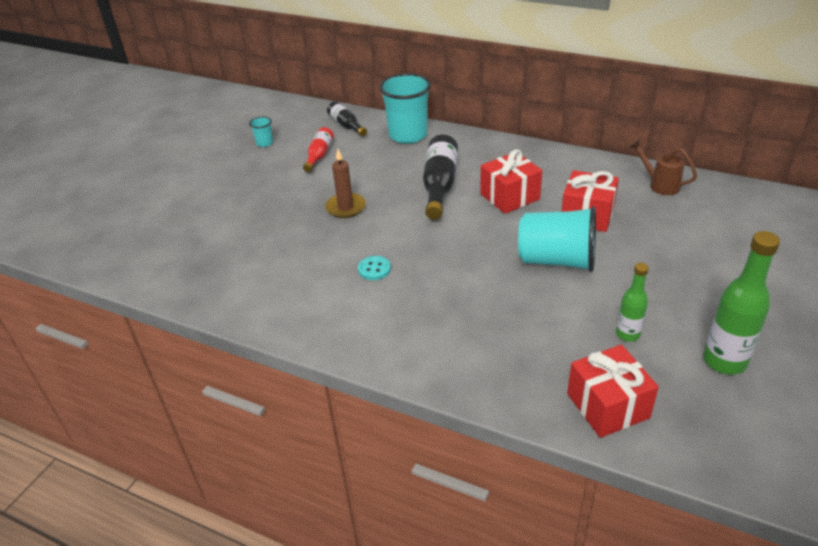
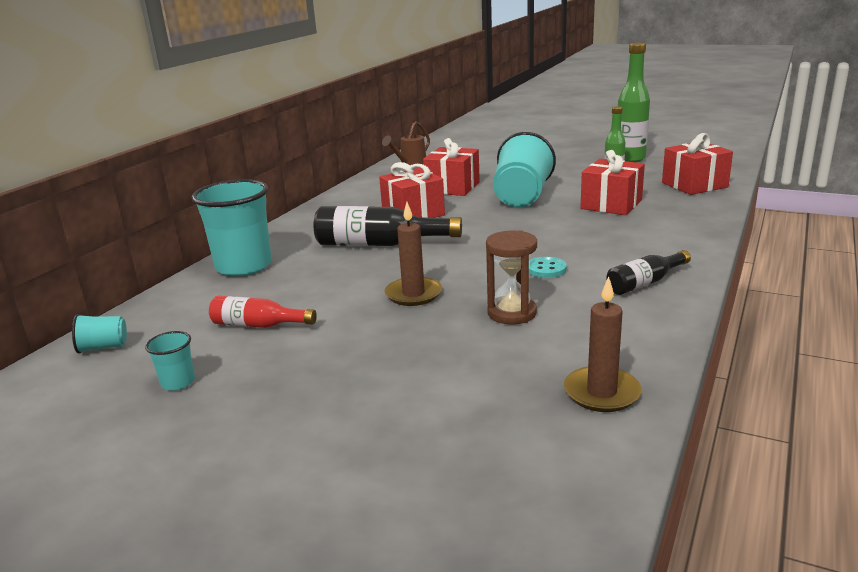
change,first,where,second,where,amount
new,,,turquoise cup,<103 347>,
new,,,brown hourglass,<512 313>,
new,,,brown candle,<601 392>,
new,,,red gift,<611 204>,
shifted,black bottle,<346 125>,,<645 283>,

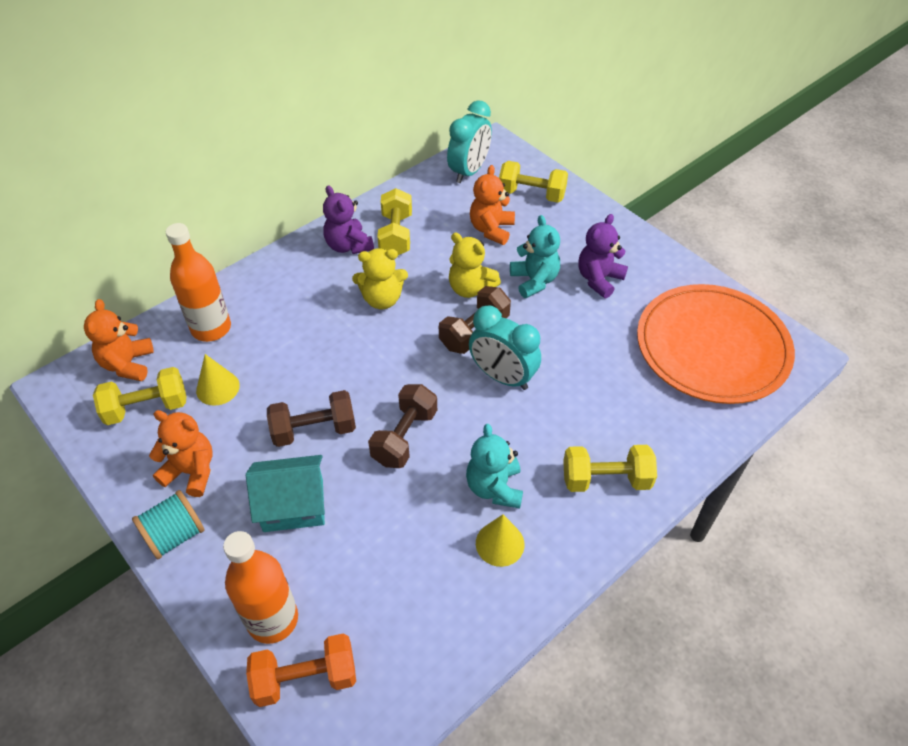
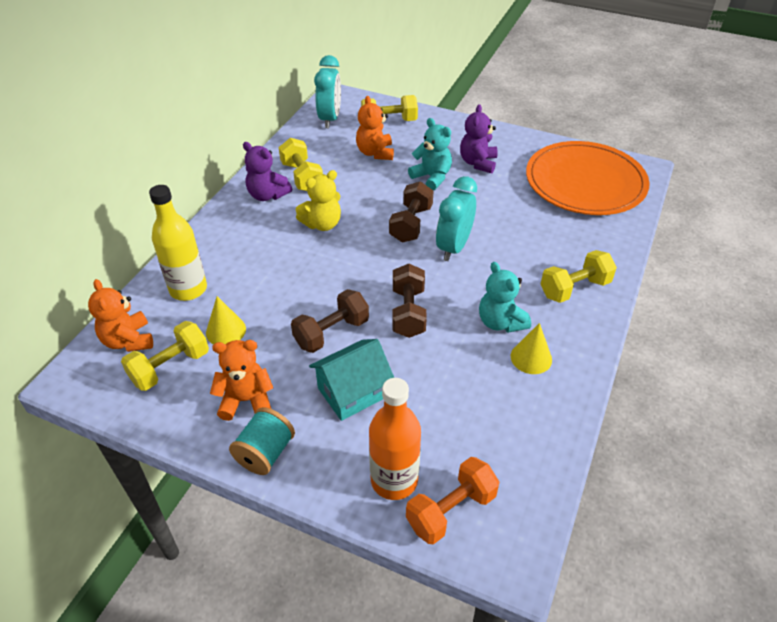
change,first,where,second,where,amount
repainted,orange bottle,<211 328>,yellow bottle,<188 289>,
rotated,turquoise clock,<502 377>,,<453 247>,105 degrees clockwise
gone,yellow teddy bear,<470 288>,,,

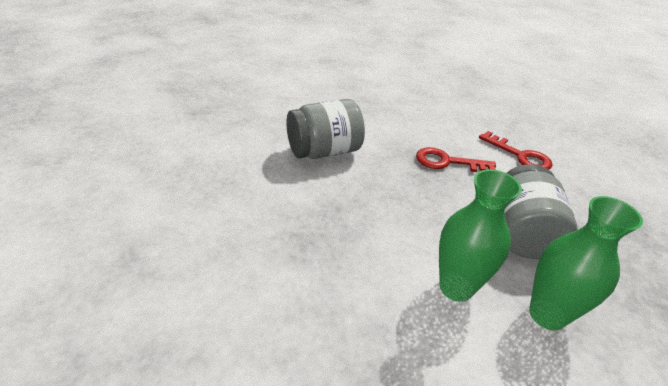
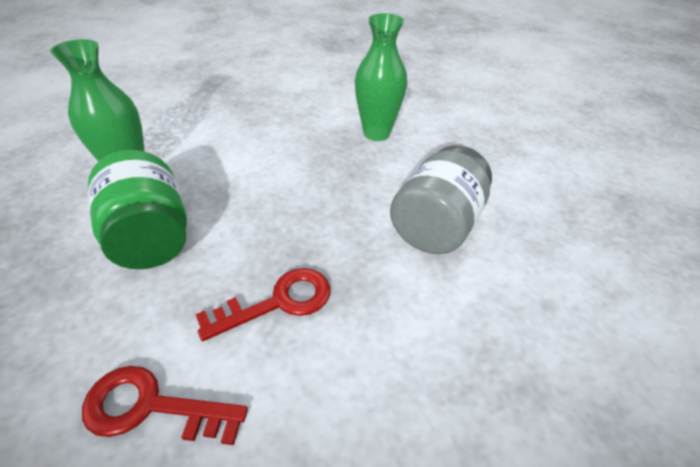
change,first,where,second,where,amount
repainted,grey jar,<521 233>,green jar,<151 237>,
shifted,green vase,<456 287>,,<376 133>,

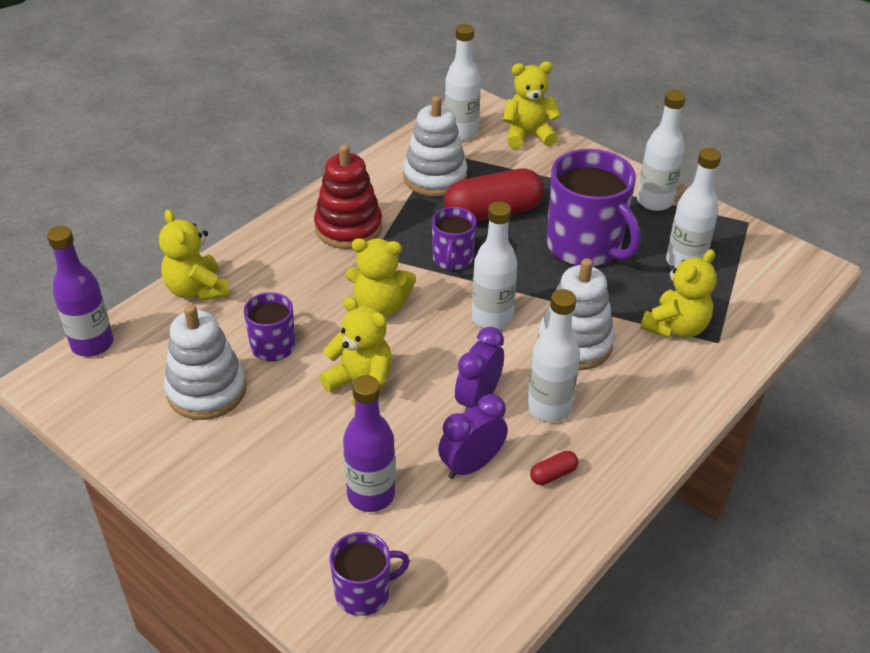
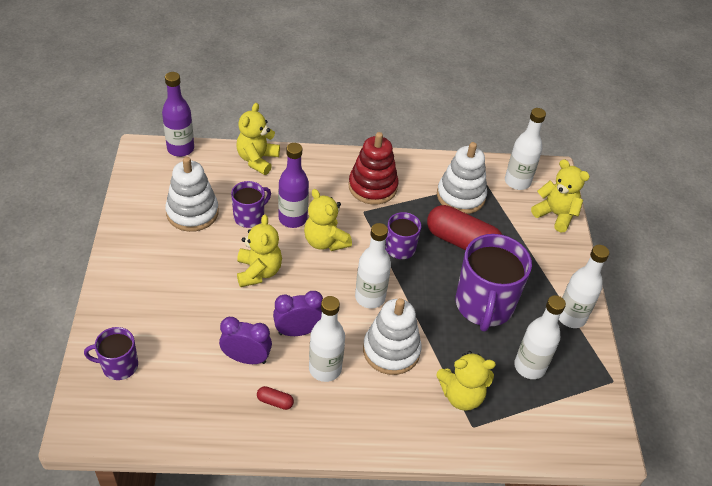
change,first,where,second,where,amount
rotated,purple mug,<364 592>,,<119 366>,150 degrees clockwise
shifted,purple bottle,<371 495>,,<293 219>,

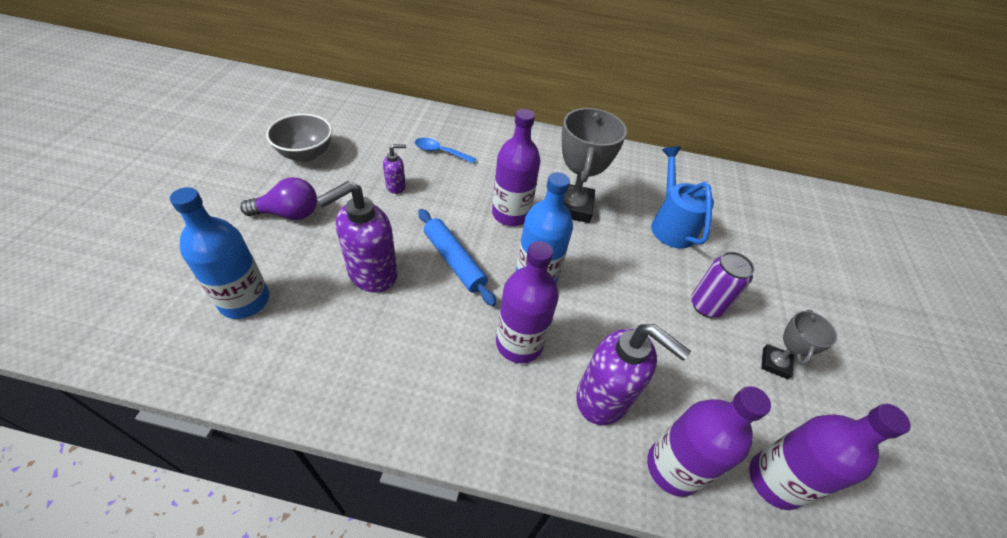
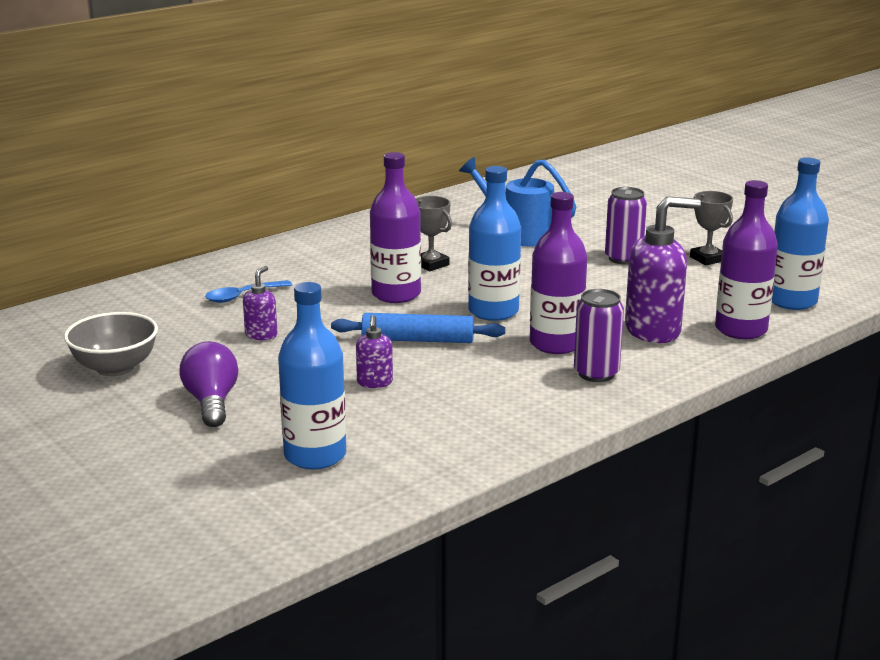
change,first,where,second,where,amount
rotated,purple light bulb,<289 214>,,<211 402>,45 degrees counterclockwise
scaled,purple soap dispenser,<372 274>,,<374 383>,x0.49
scaled,grey trophy,<572 207>,,<431 264>,x0.56
new,,,purple can,<596 373>,
repainted,purple bottle,<775 480>,blue bottle,<792 301>,

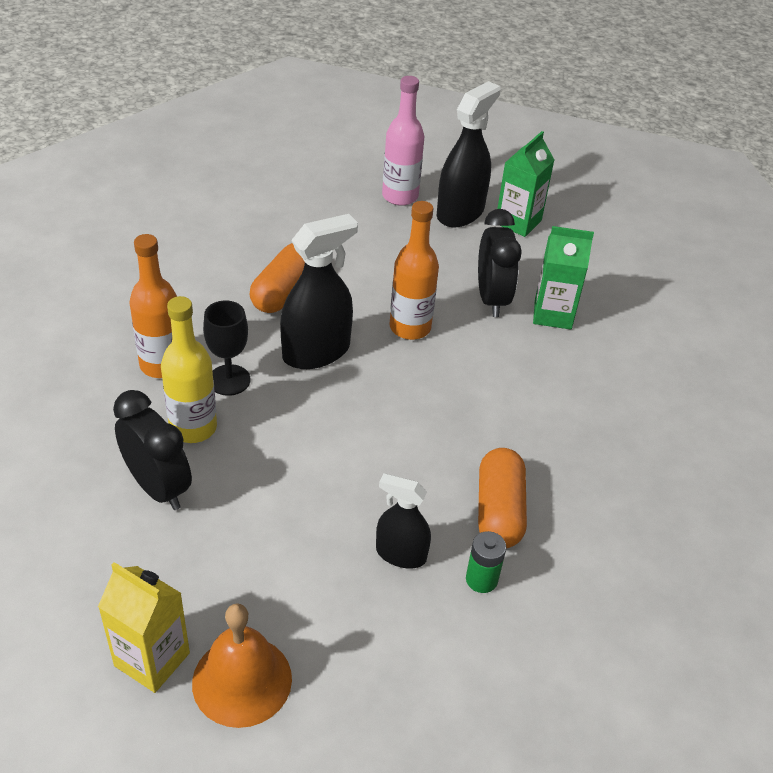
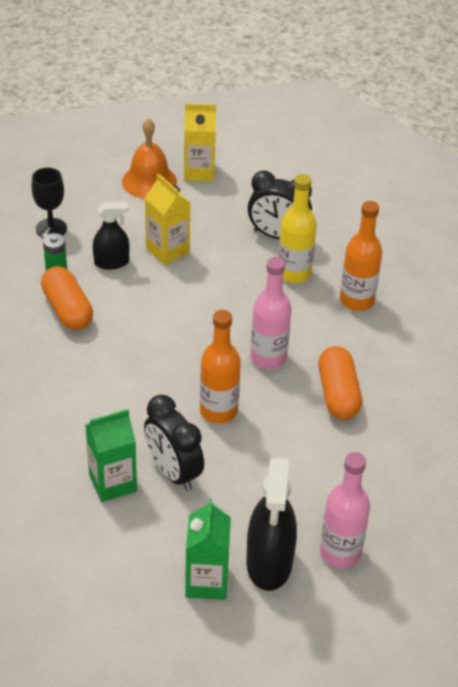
change,first,where,second,where,amount
shifted,black goblet,<229 380>,,<51 229>,
new,,,yellow carton,<167 250>,
swapped,black spray bottle,<316 352>,pink bottle,<268 357>,

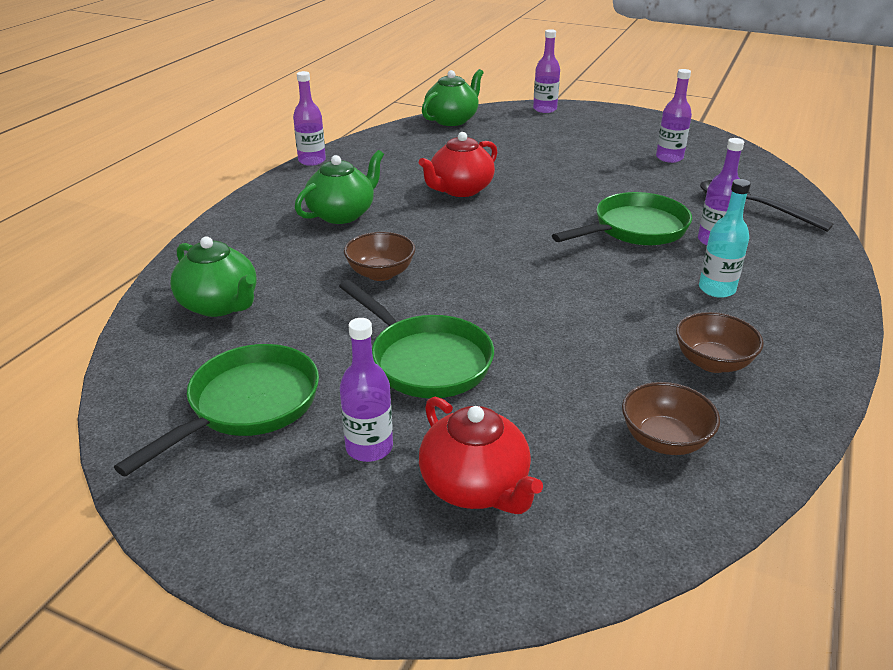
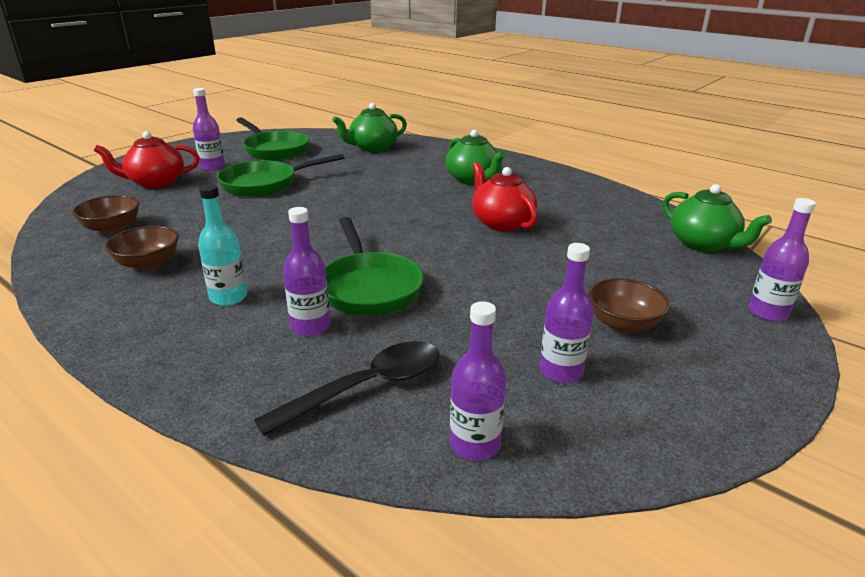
change,first,where,second,where,amount
shifted,purple bottle,<312 160>,,<474 444>,
shifted,brown bowl,<380 273>,,<623 324>,

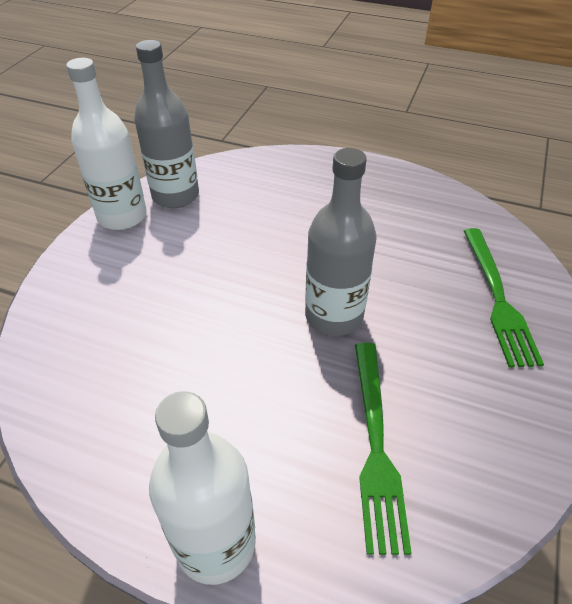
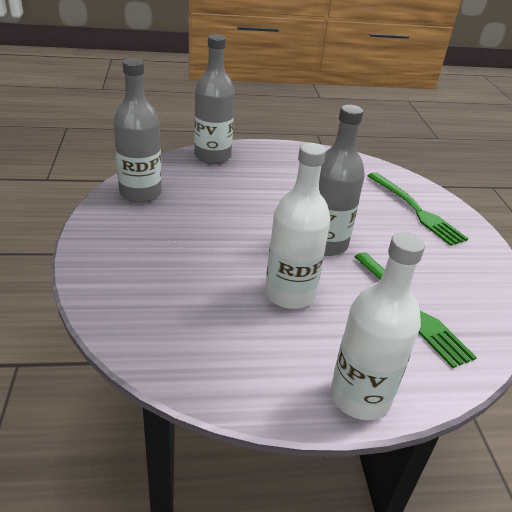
change,first,where,second,where,amount
new,,,grey bottle,<212 156>,
shifted,white bottle,<122 216>,,<290 294>,

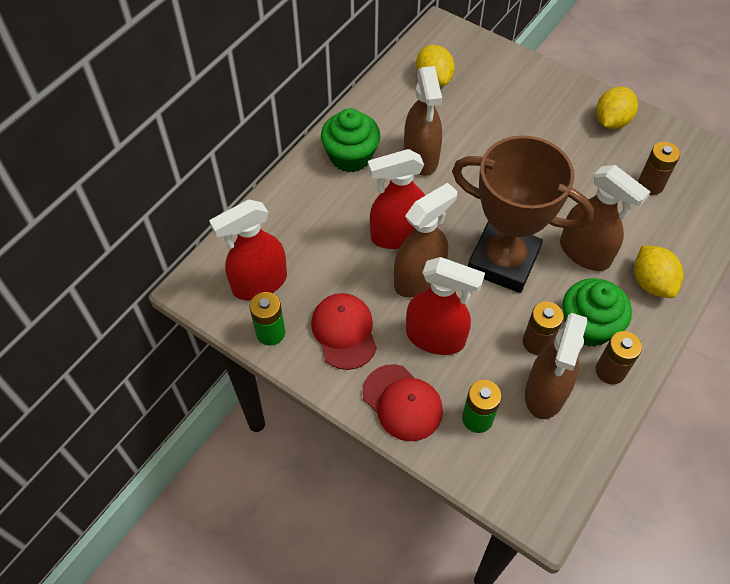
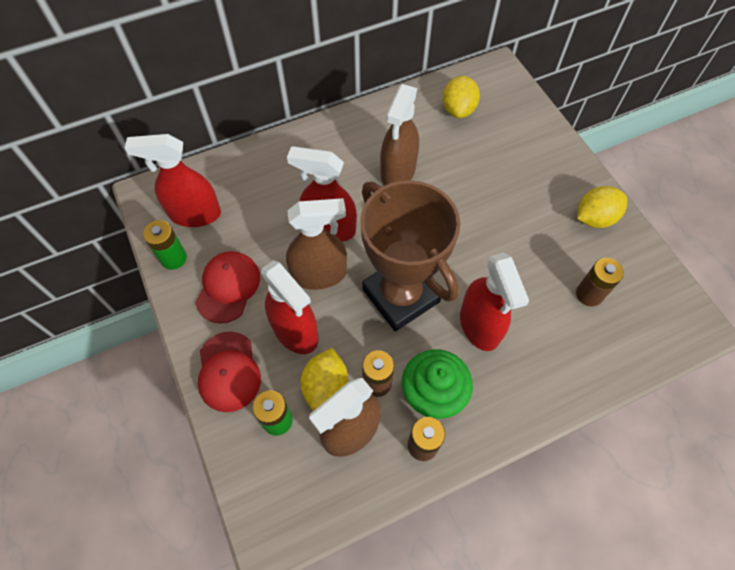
change,first,where,second,where,amount
shifted,yellow lemon,<651 283>,,<326 387>,
repainted,brown spray bottle,<585 253>,red spray bottle,<479 326>,
gone,green cupcake,<350 156>,,,

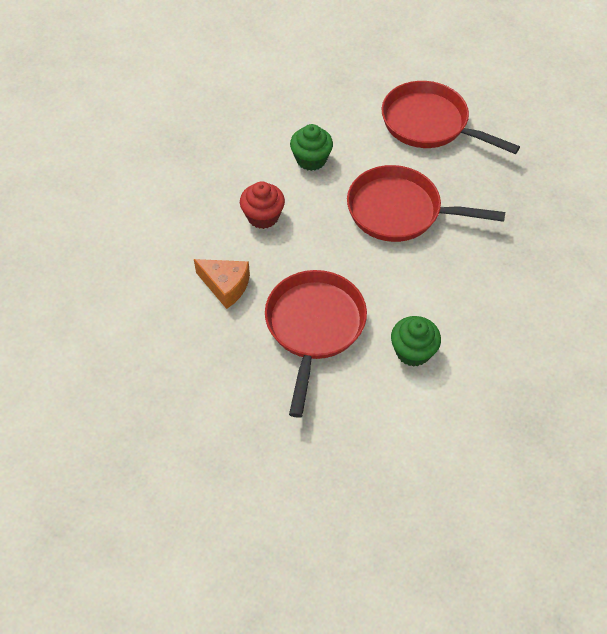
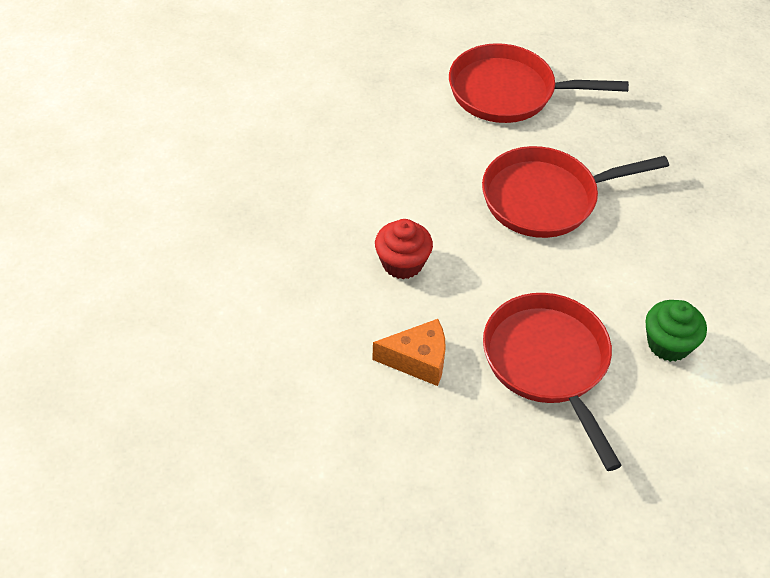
change,first,where,second,where,amount
gone,green cupcake,<311 159>,,,

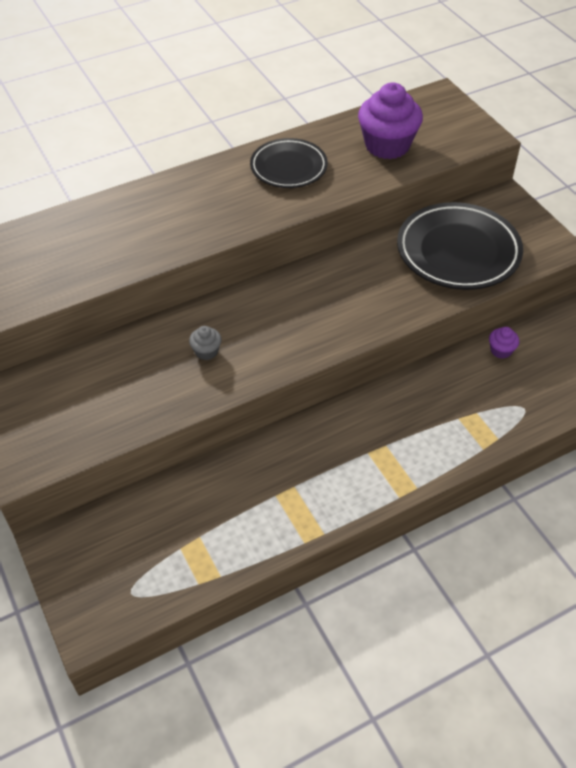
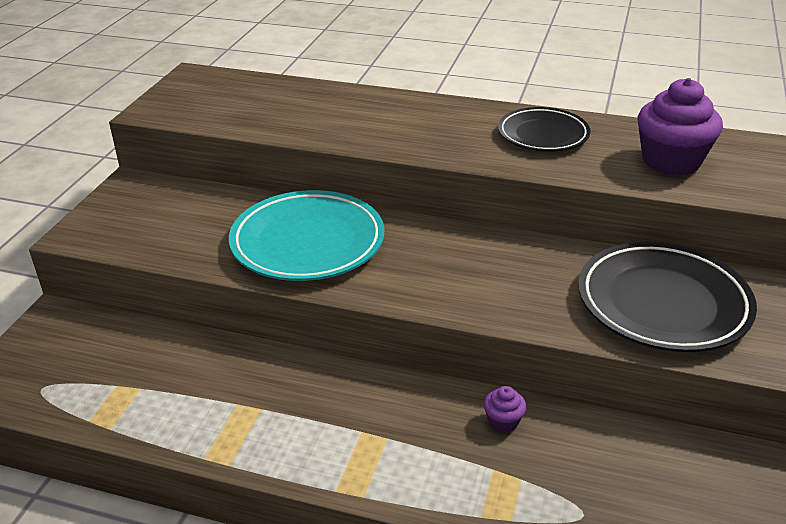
change,first,where,second,where,amount
swapped,grey cupcake,<206 351>,turquoise plate,<307 243>,
shifted,purple cupcake,<501 350>,,<503 421>,

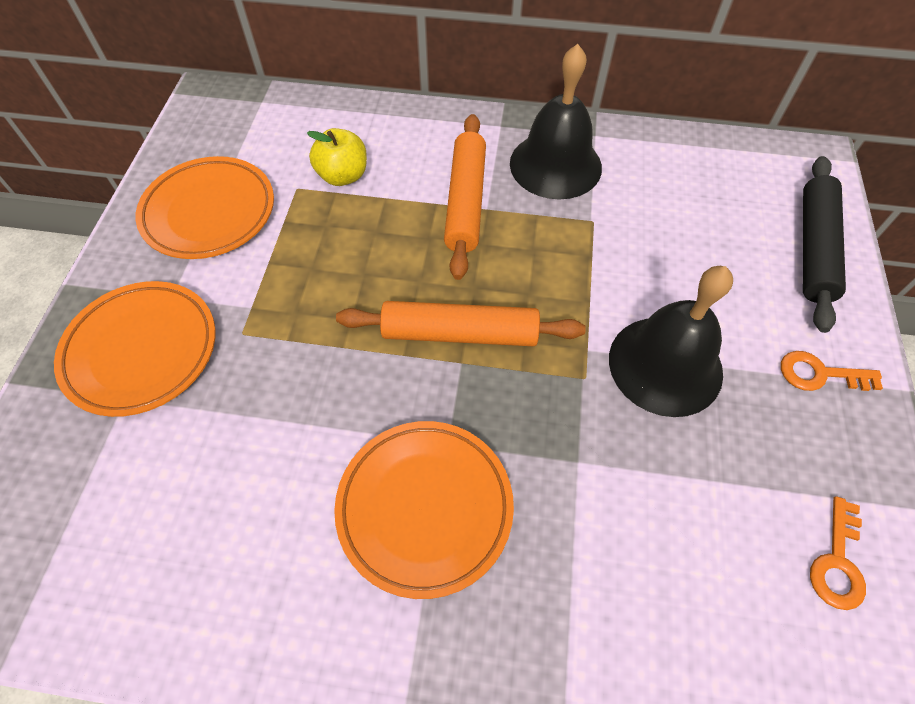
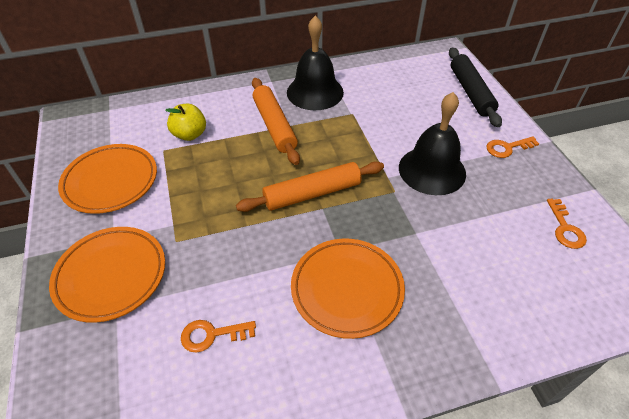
change,first,where,second,where,amount
new,,,orange key,<212 335>,

